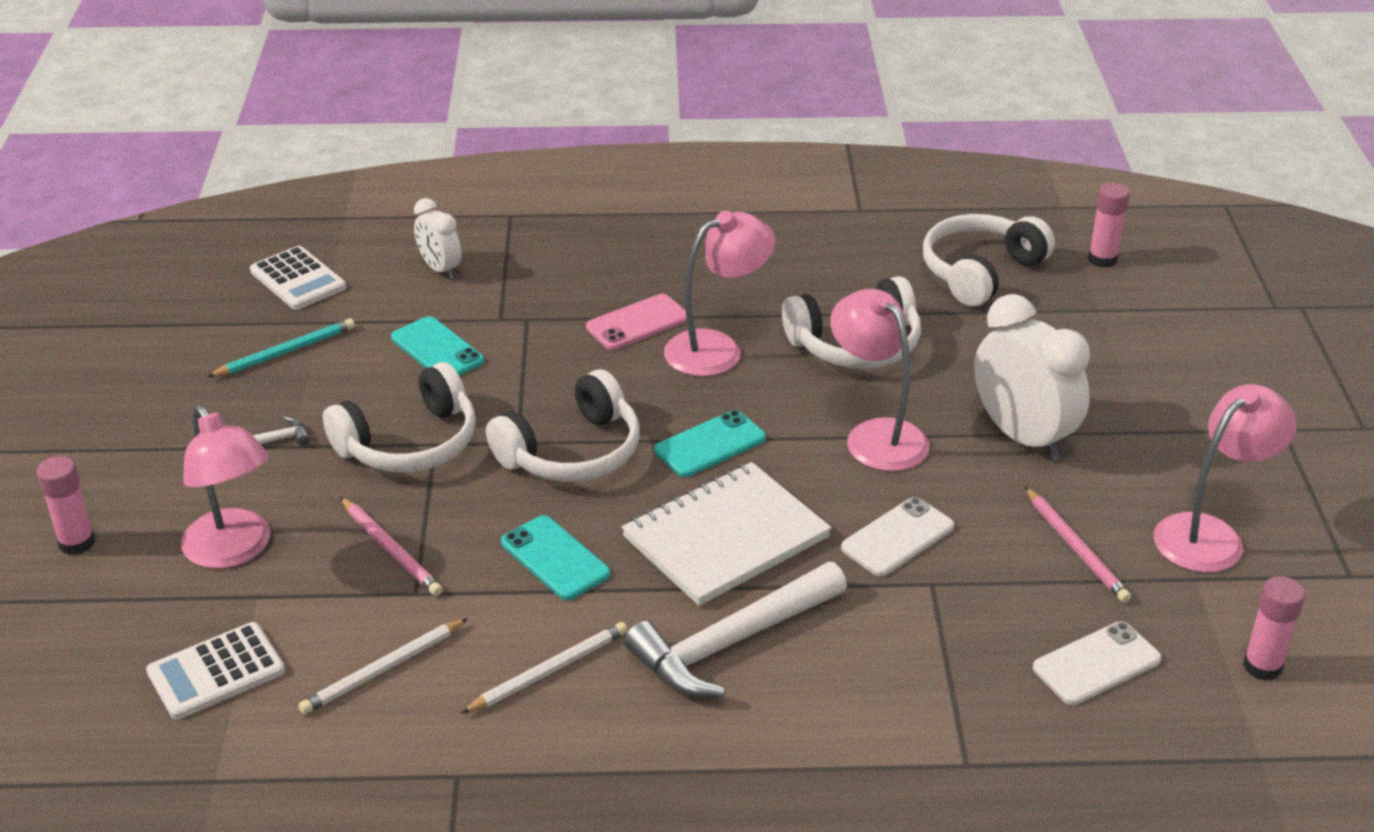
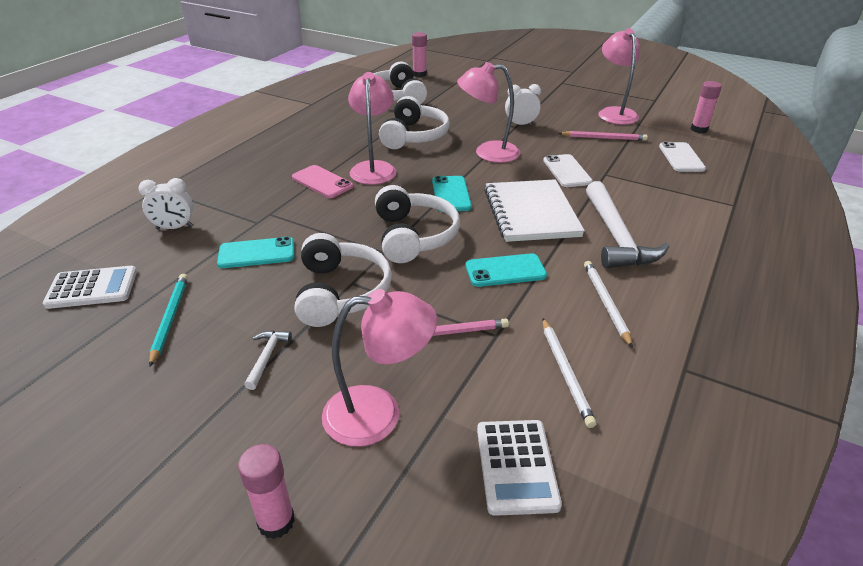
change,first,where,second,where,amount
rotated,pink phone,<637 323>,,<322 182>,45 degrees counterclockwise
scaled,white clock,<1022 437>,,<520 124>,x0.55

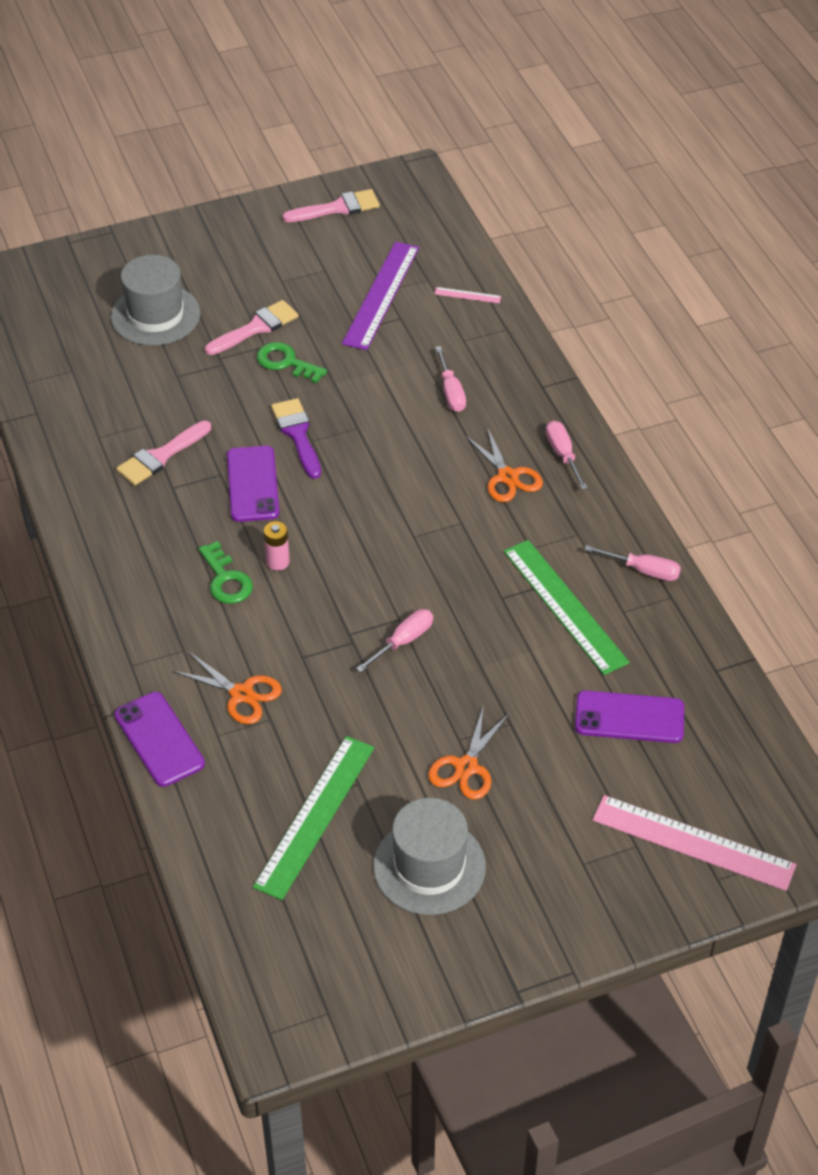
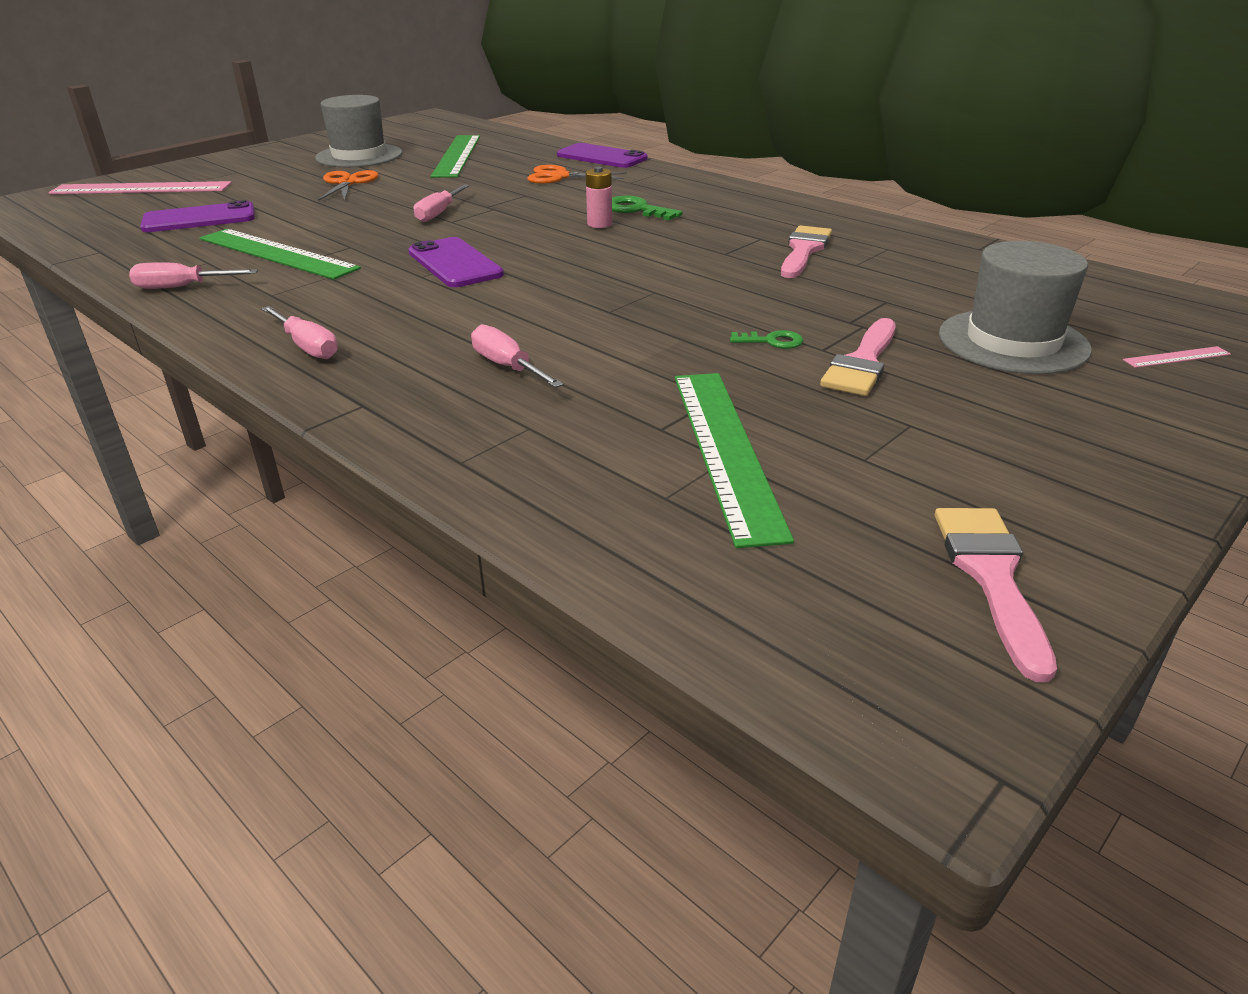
change,first,where,second,where,amount
shifted,purple phone,<253 484>,,<454 263>,
repainted,purple ruler,<381 295>,green ruler,<725 450>,
scaled,green key,<286 362>,,<772 341>,x0.62
rotated,pink brush,<337 208>,,<992 577>,135 degrees clockwise
shifted,pink ruler,<467 295>,,<1177 357>,
gone,purple brush,<297 435>,,,
gone,orange scissors,<507 477>,,,

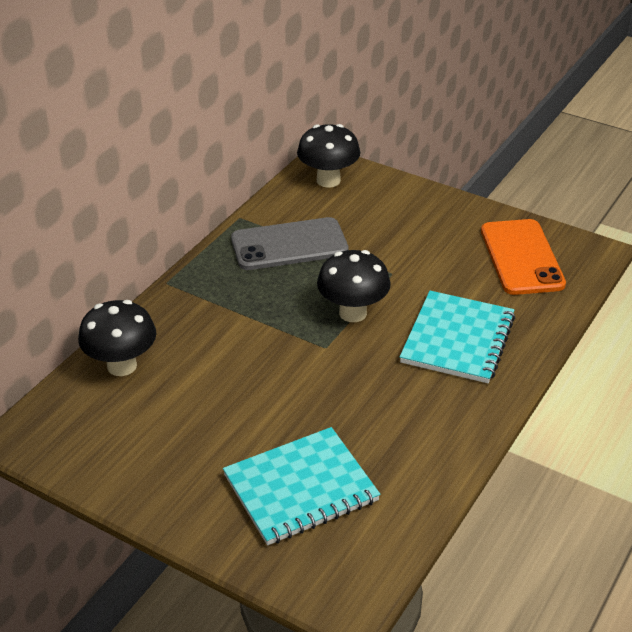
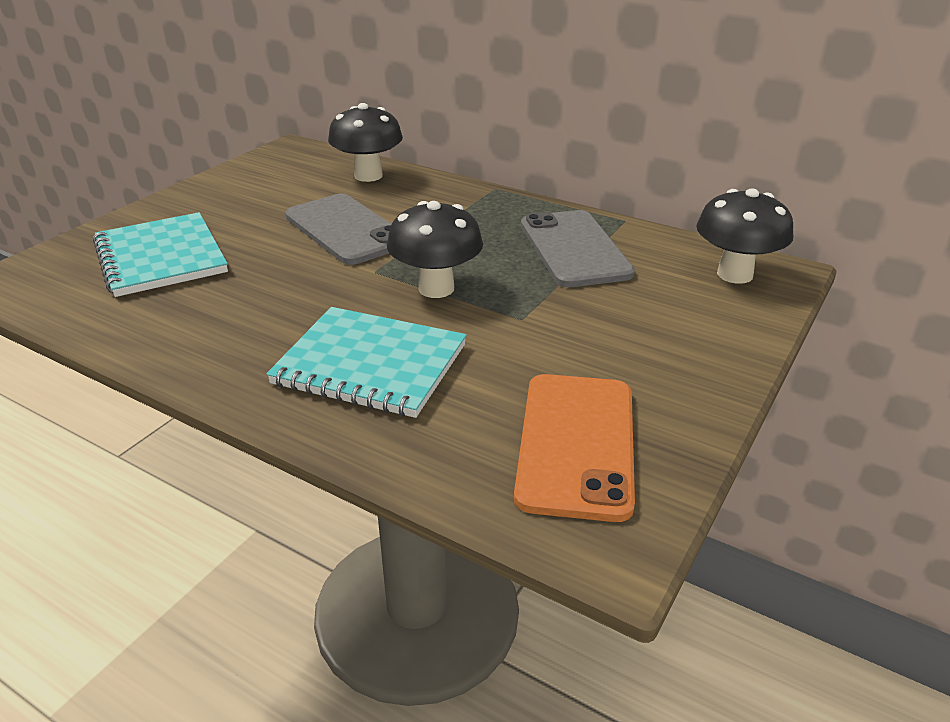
change,first,where,second,where,amount
new,,,grey phone,<346 230>,
rotated,orange phone,<521 257>,,<576 444>,75 degrees counterclockwise

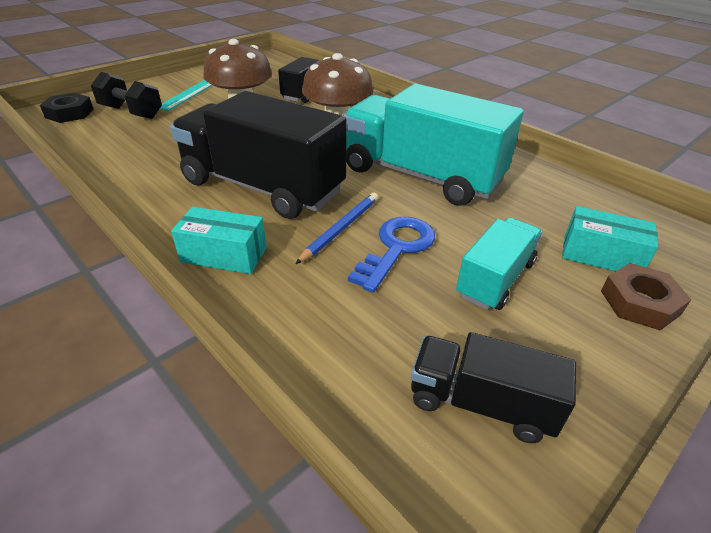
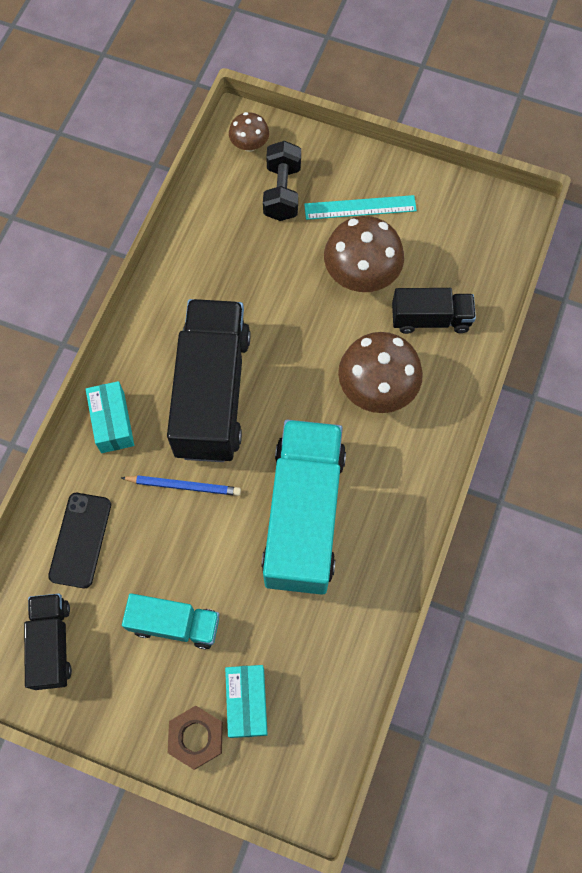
change,first,where,second,where,amount
new,,,black phone,<80 540>,
swapped,black nut,<69 113>,brown mushroom,<249 144>,
gone,blue key,<397 248>,,,

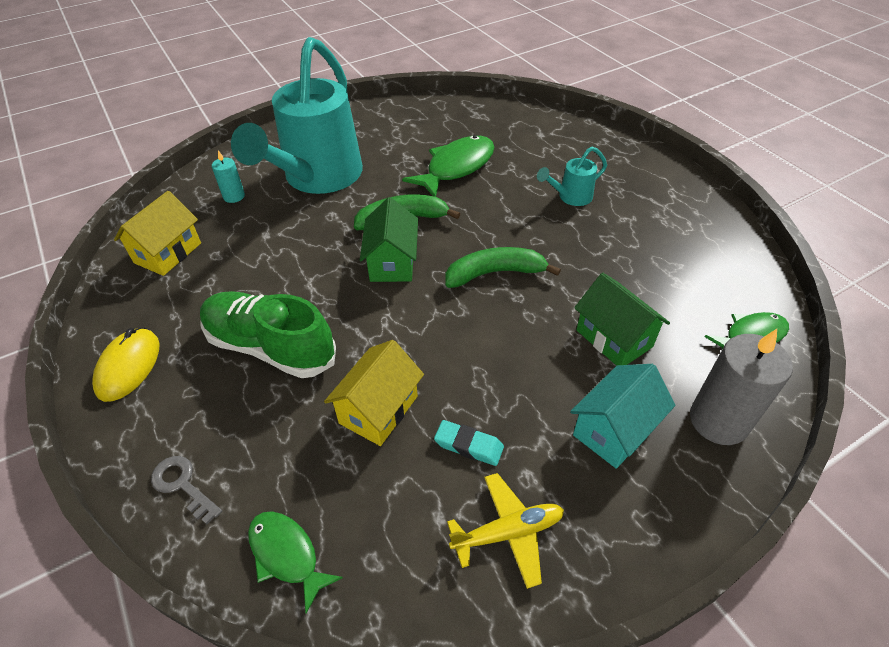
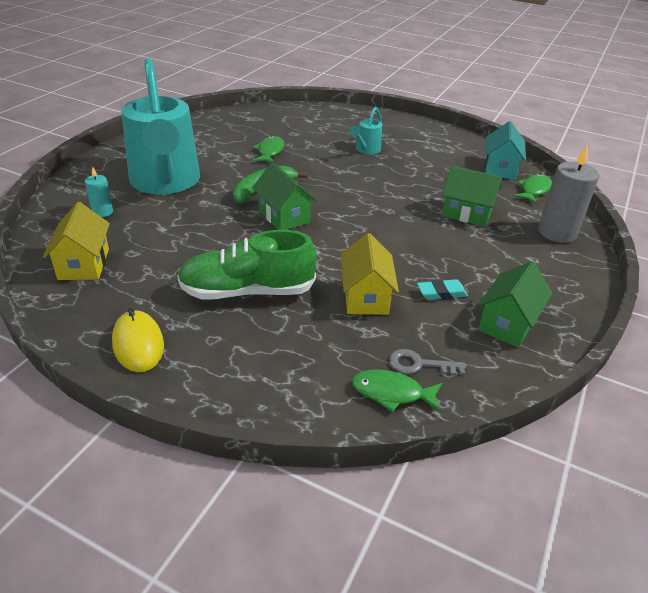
change,first,where,second,where,amount
scaled,green fish,<456 167>,,<270 151>,x0.62
shifted,grey key,<182 485>,,<419 364>,
swapped,yellow plane,<508 532>,green house,<507 323>,
shifted,turquoise house,<614 430>,,<500 169>,
gone,green banana,<495 273>,,,

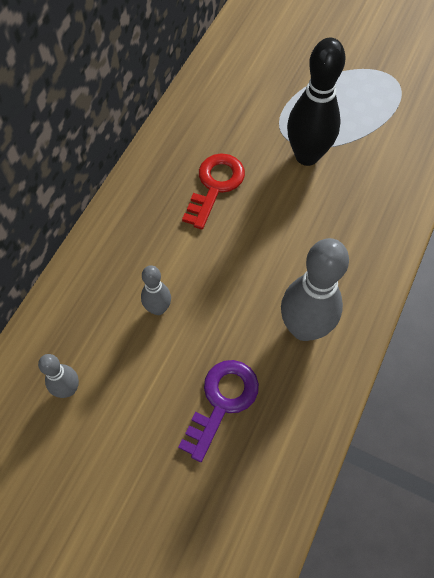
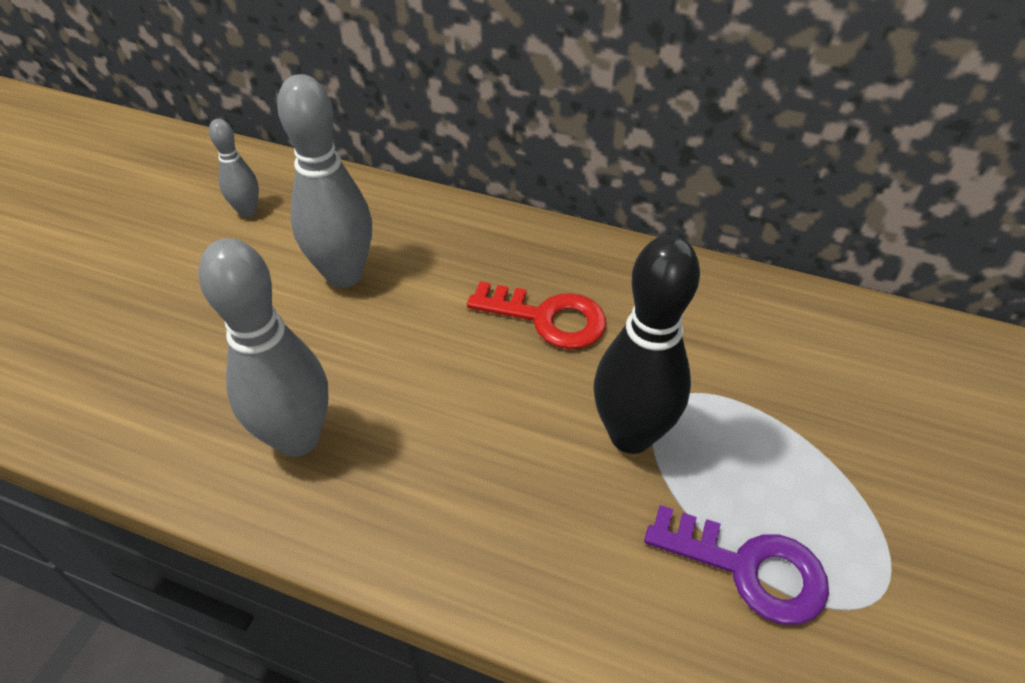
change,first,where,second,where,amount
scaled,grey bowling pin,<158 308>,,<344 275>,x1.90
shifted,purple key,<222 401>,,<749 568>,

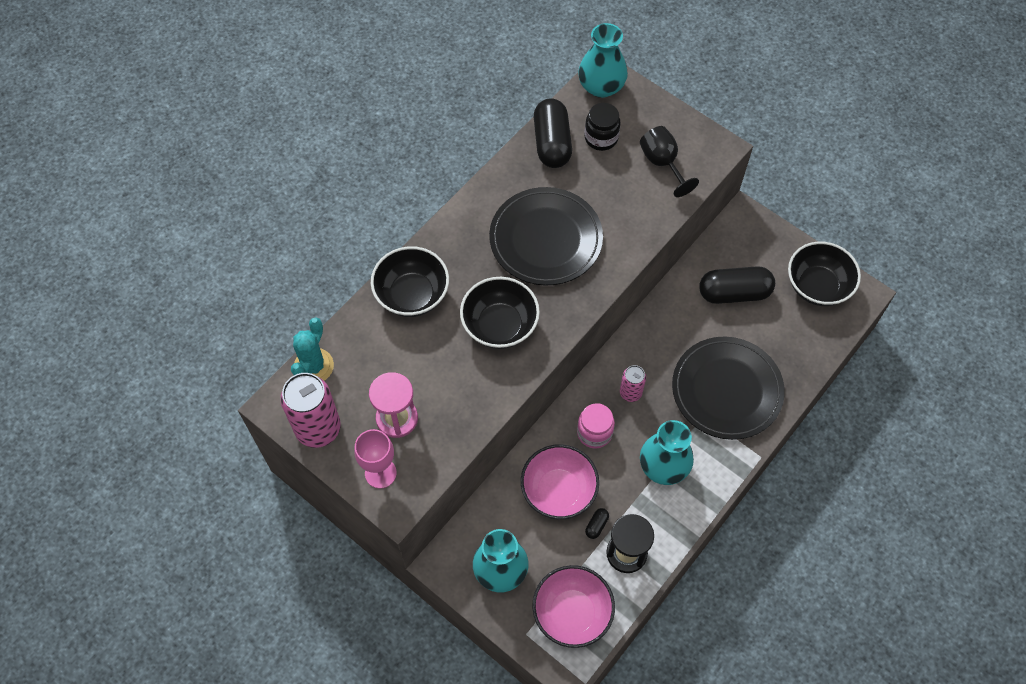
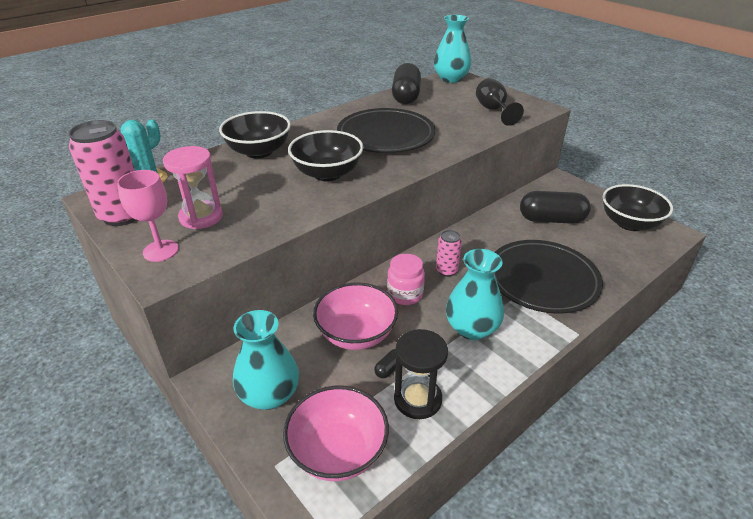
change,first,where,second,where,amount
gone,black jar,<601 138>,,,

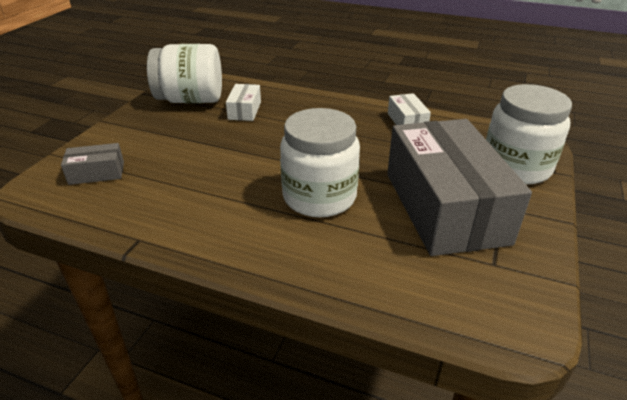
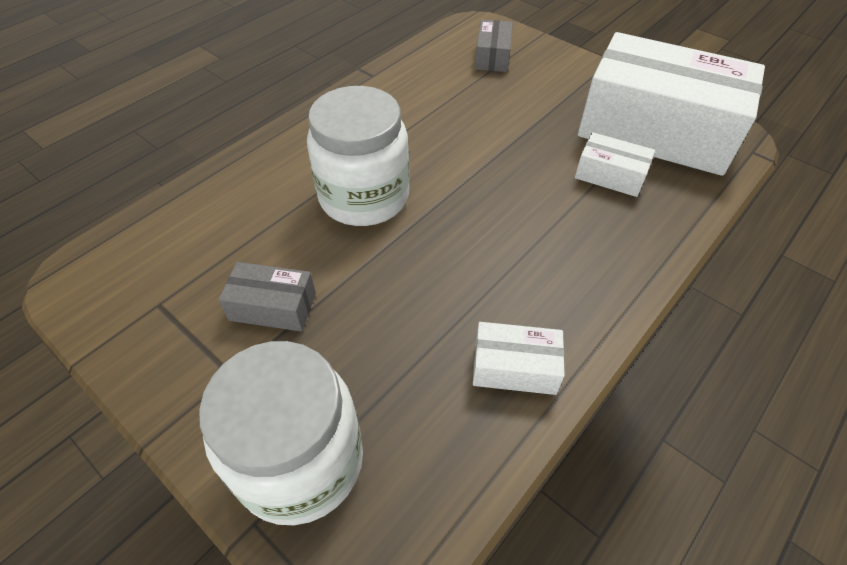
change,first,where,second,where,amount
scaled,grey box,<445 207>,,<273 306>,x0.42
swapped,white jar,<191 100>,white box,<656 130>,

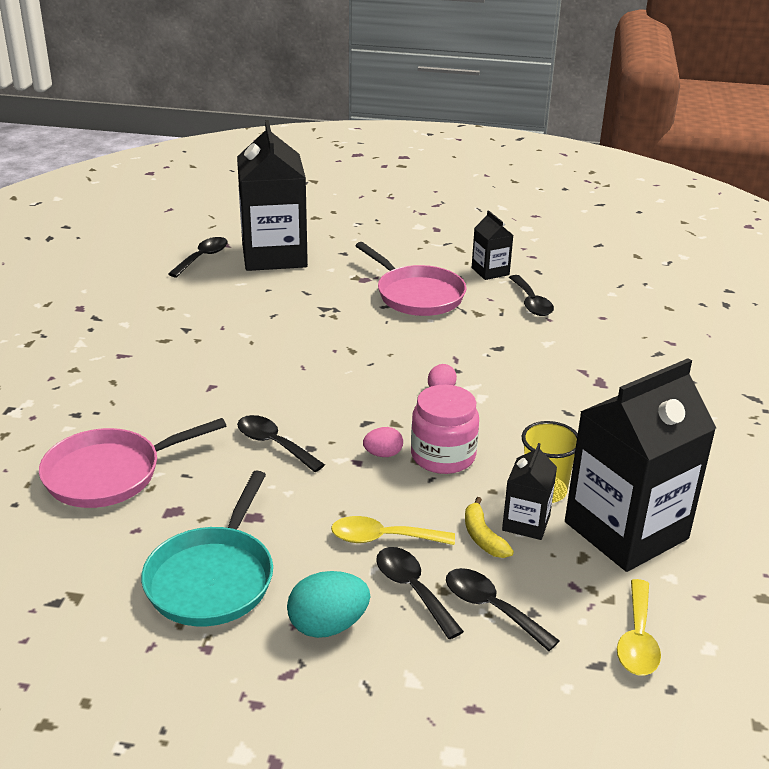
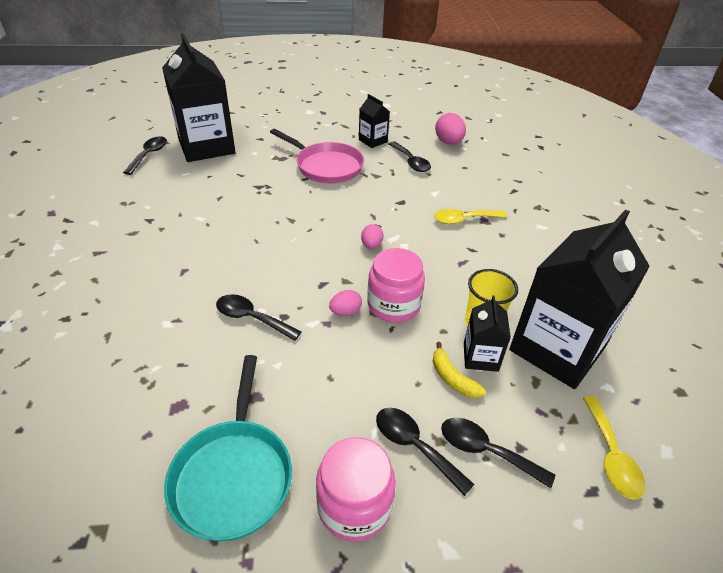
change,first,where,second,where,amount
swapped,turquoise egg,<328 625>,pink jar,<354 505>,
shifted,yellow spoon,<383 538>,,<463 220>,
new,,,pink egg,<448 142>,
gone,pink pan,<109 474>,,,

